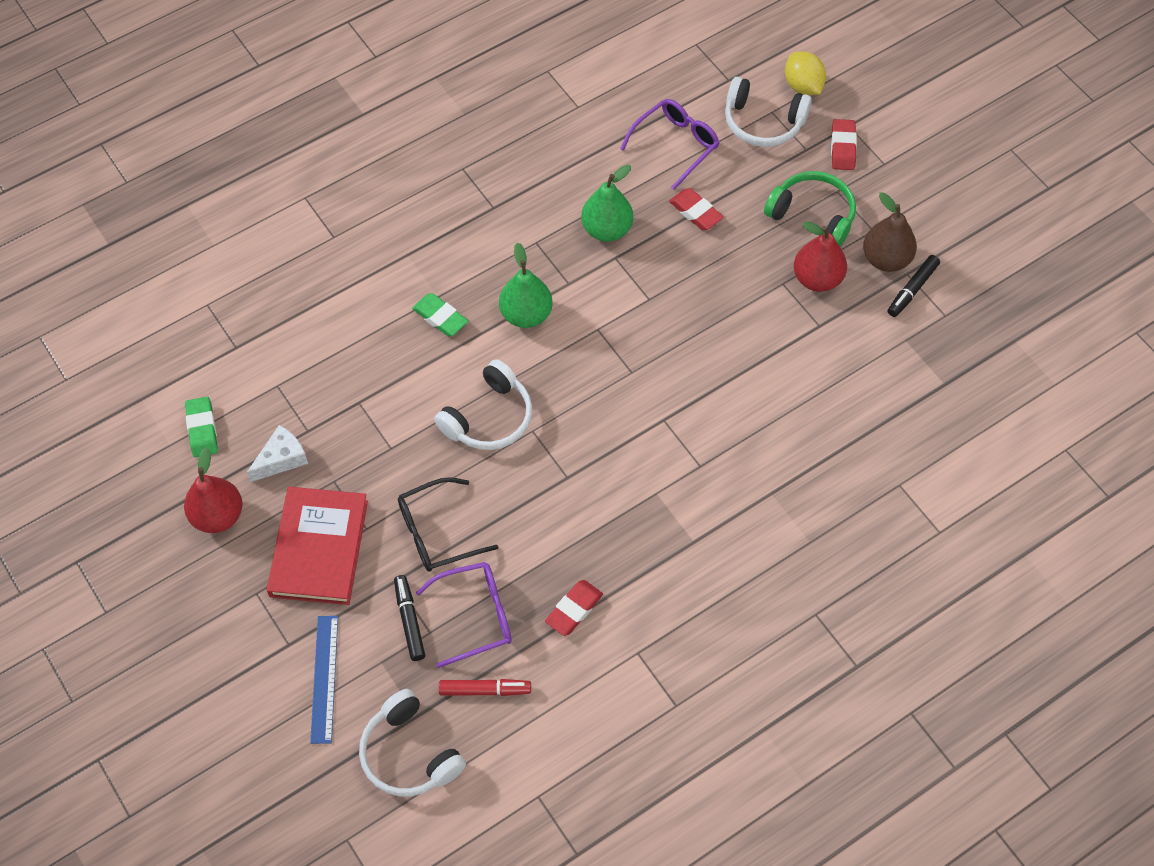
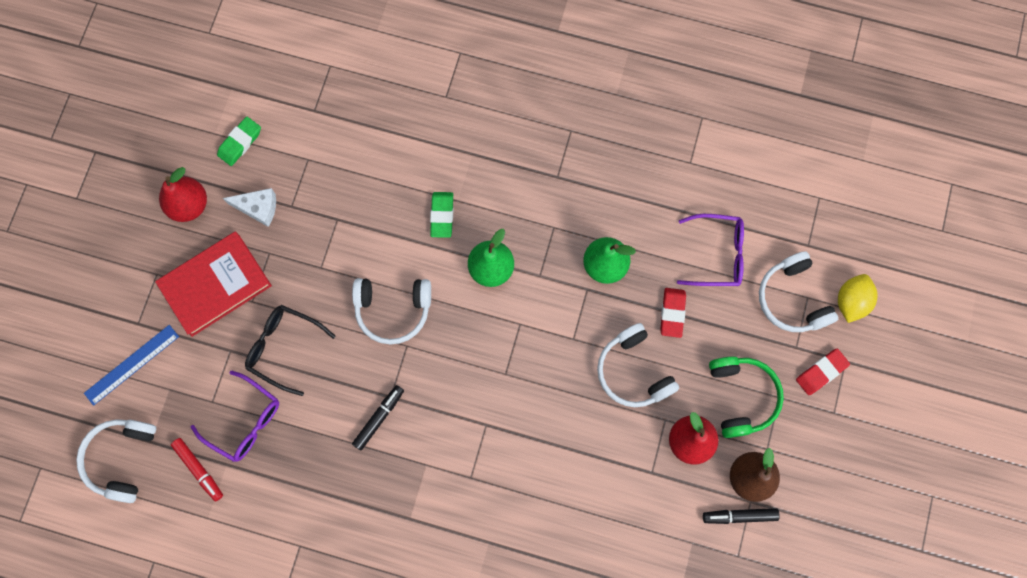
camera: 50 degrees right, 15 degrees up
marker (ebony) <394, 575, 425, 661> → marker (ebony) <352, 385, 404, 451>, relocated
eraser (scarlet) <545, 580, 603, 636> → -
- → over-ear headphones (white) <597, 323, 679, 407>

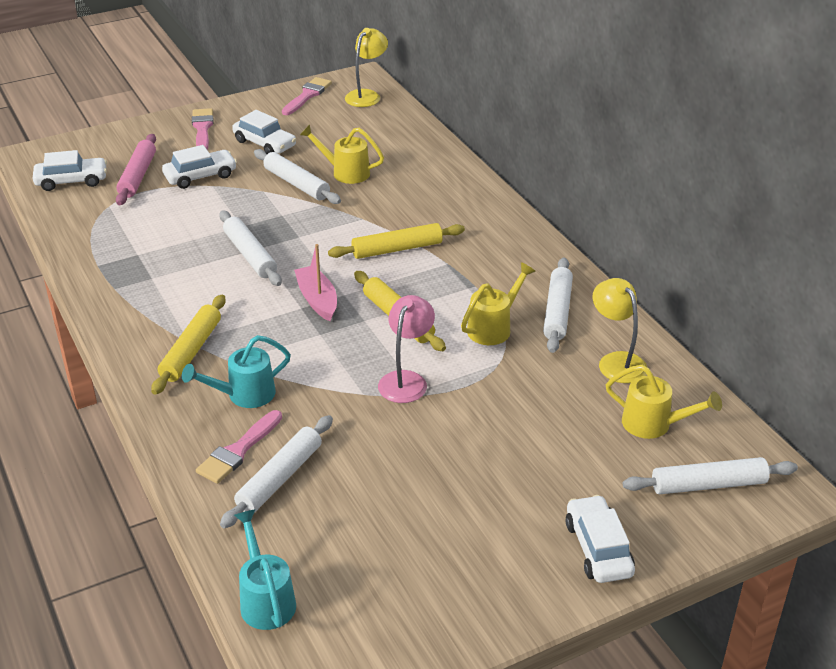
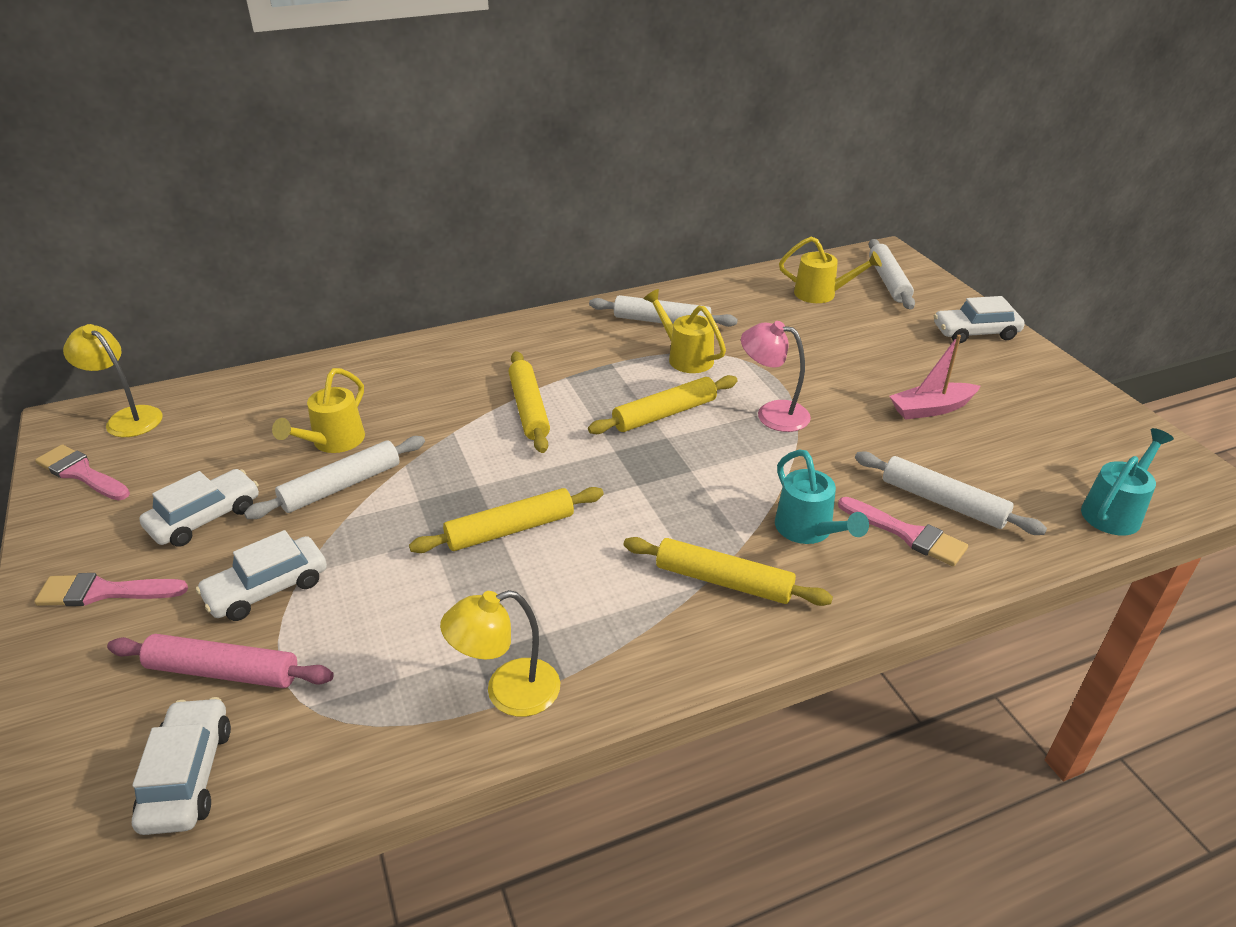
camera: 85 degrees left, 0 degrees up
automobile (white) <162, 145, 237, 189> → automobile (white) <196, 530, 327, 621>, 105 degrees counterclockwise
pastry roller (white) <219, 211, 282, 286> → pastry roller (bright yellow) <409, 487, 604, 553>
boat (rosy) <294, 244, 337, 321> → boat (rosy) <889, 335, 980, 420>, relocated
desk lamp (bright yellow) <592, 278, 647, 383> → desk lamp (bright yellow) <440, 590, 560, 717>, relocated
watering can (bright yellow) <606, 365, 722, 439> → watering can (bright yellow) <779, 237, 882, 303>, 75 degrees clockwise
watering can (aqua) <234, 509, 296, 630> → watering can (aqua) <1081, 428, 1174, 535>, 150 degrees clockwise

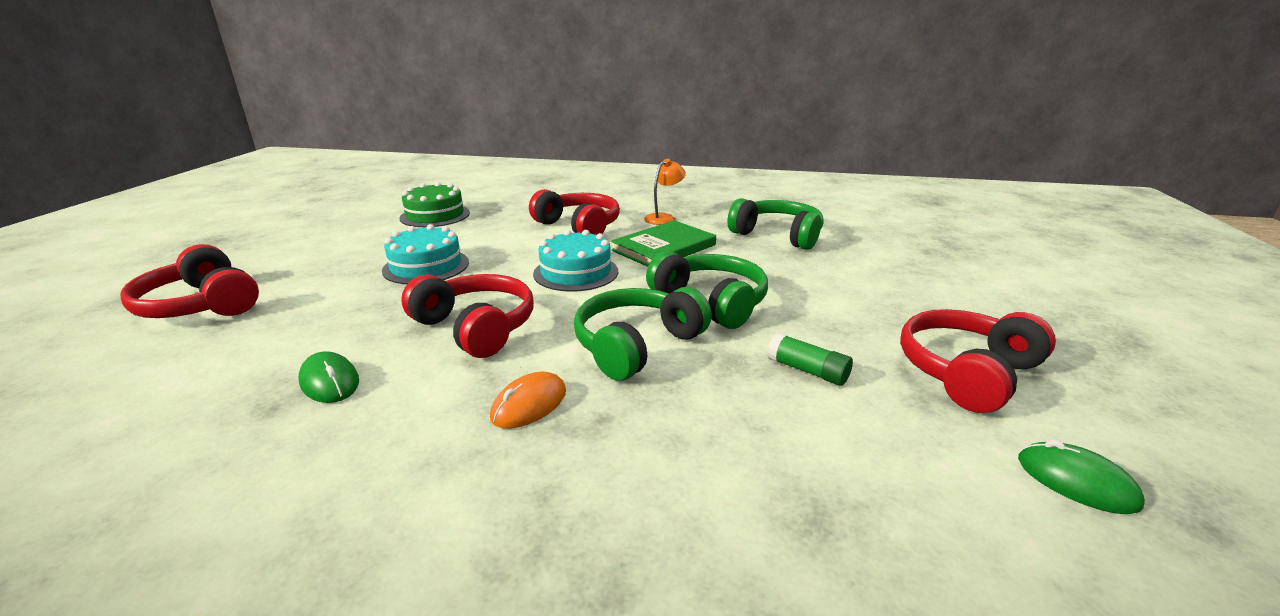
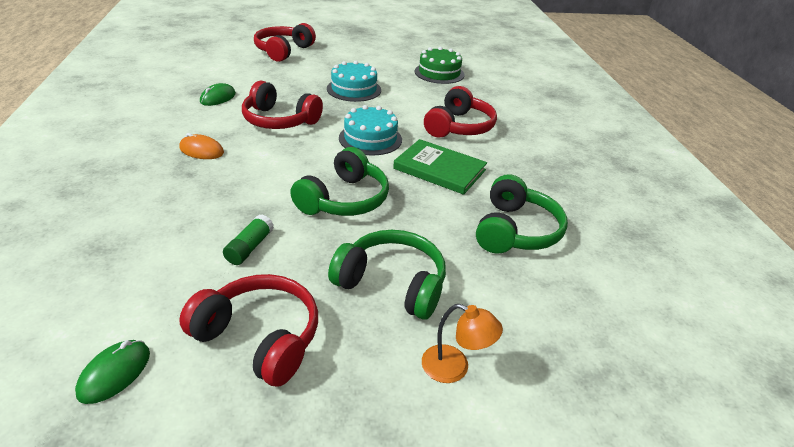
camera: 70 degrees right, 10 degrees up
desk lamp (bright orange) <644, 159, 686, 225> → desk lamp (bright orange) <422, 304, 503, 383>, relocated
over-ear headphones (scarlet) <401, 274, 534, 358> → over-ear headphones (scarlet) <242, 81, 323, 129>, 90 degrees clockwise
over-ear headphones (emerald) <574, 287, 712, 381> → over-ear headphones (emerald) <328, 230, 446, 320>, relocated

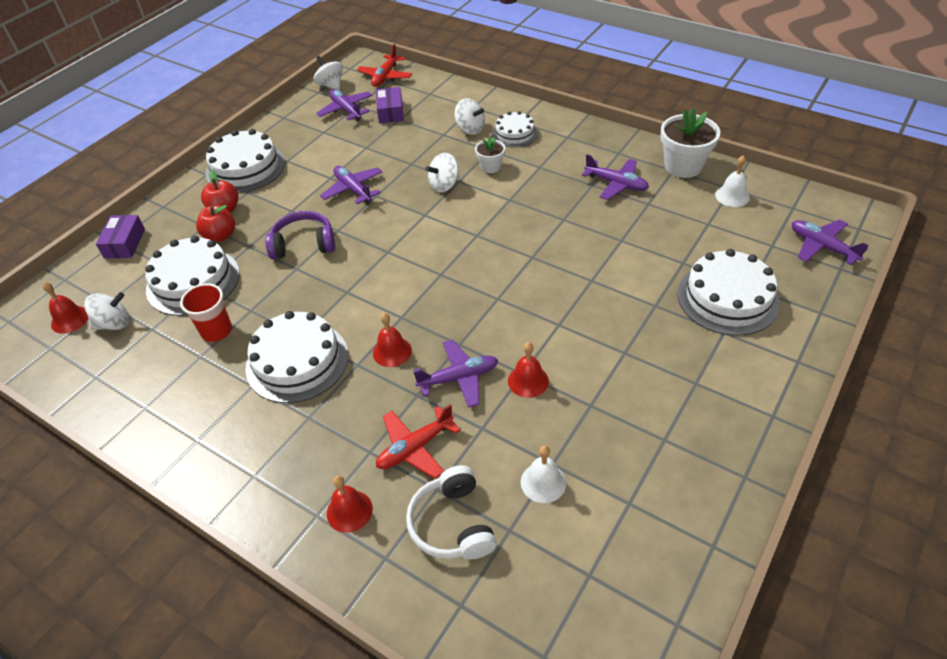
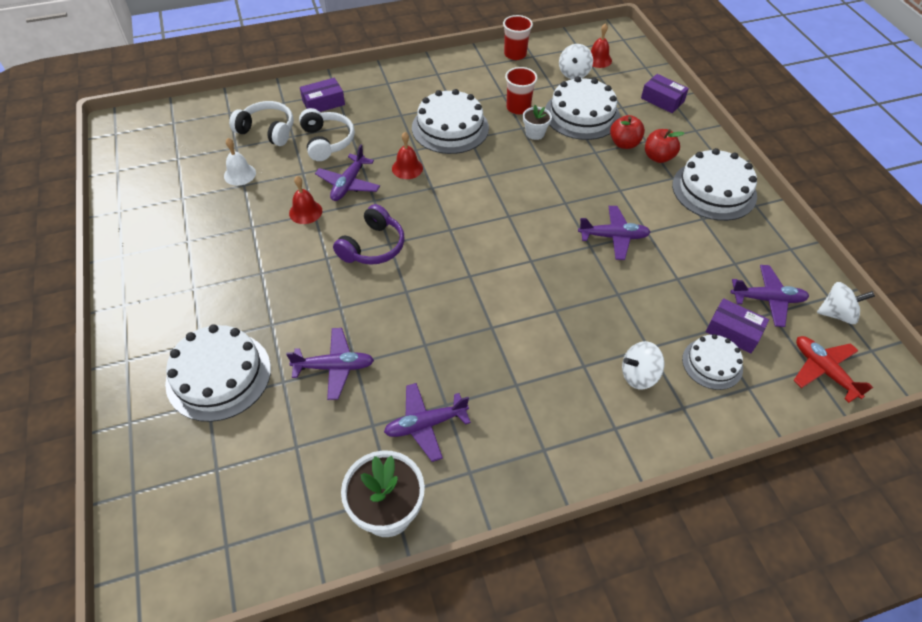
camera: 125 degrees right, 5 degrees up
layer cake (white) <492, 111, 538, 148> → layer cake (white) <682, 334, 743, 390>, relocated
flower pot (white) <475, 137, 505, 173> → flower pot (white) <523, 105, 552, 140>, relocated
whirligig (white) <425, 153, 459, 192> → -
hand bell (white) <715, 156, 750, 207> → -
over-ear headphones (purple) <265, 211, 335, 260> → over-ear headphones (purple) <333, 204, 405, 265>, relocated
toy plane (purple) <792, 220, 869, 265> → toy plane (purple) <286, 328, 374, 400>, relocated
toy plane (scarlet) <376, 404, 461, 479> → over-ear headphones (white) <299, 108, 355, 161>
hand bell (scarlet) <327, 475, 373, 533> → box (purple) <300, 78, 345, 112>
- → beaker (scarlet) <503, 15, 533, 60>

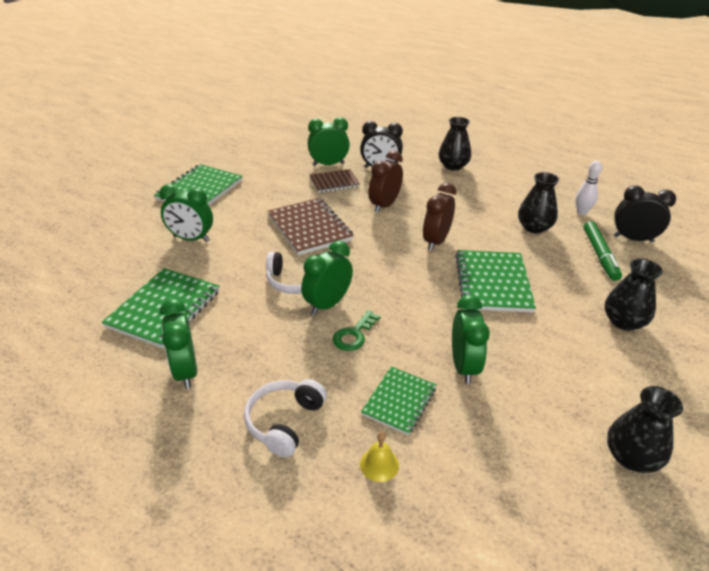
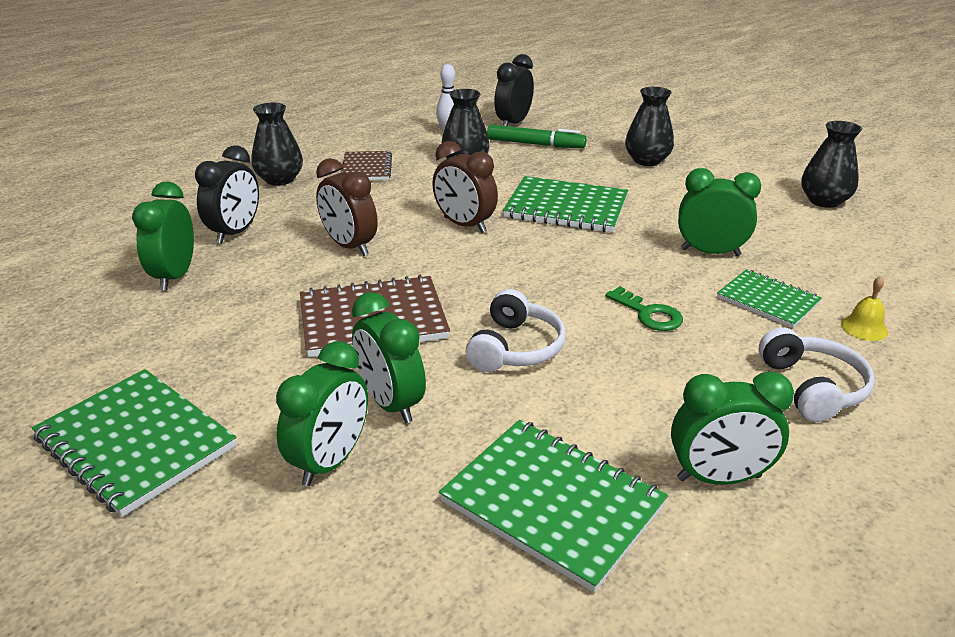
camera: 75 degrees left, 5 degrees down
exercise book (brown) <310, 169, 360, 193> → exercise book (brown) <342, 151, 392, 180>, relocated
bedside clock (emerald) <301, 241, 353, 315> → bedside clock (emerald) <352, 292, 426, 423>, relocated
over-ear headphones (white) <244, 379, 327, 458> → over-ear headphones (white) <759, 327, 875, 422>, 135 degrees counterclockwise

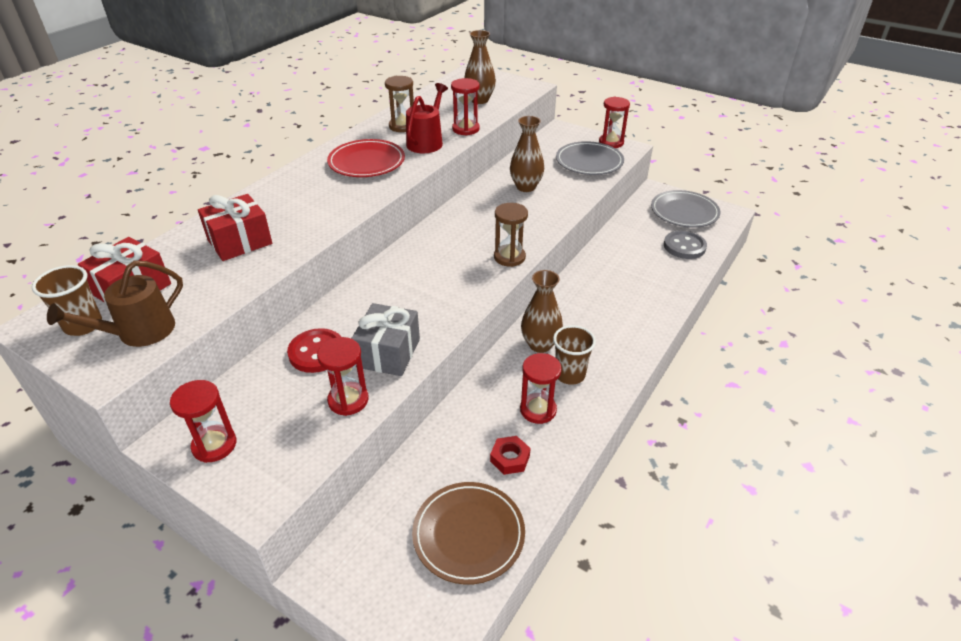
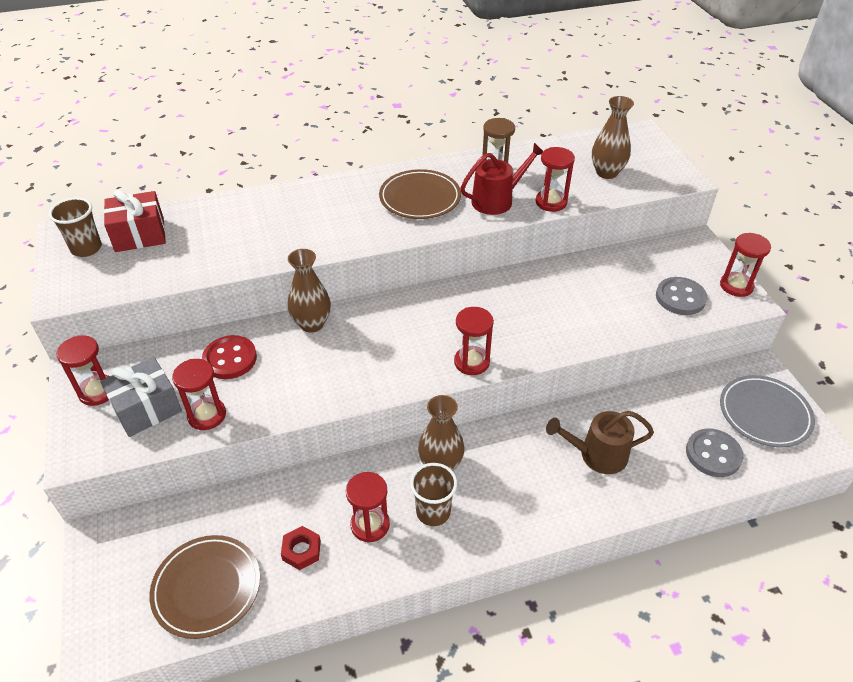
camera: 40 degrees right, 5 degrees up
flower vase (brown) <510, 116, 544, 192> → flower vase (brown) <288, 249, 331, 333>, relocated
dinner plate (scarlet) <327, 139, 405, 177> → dinner plate (brown) <379, 169, 461, 219>
dinner plate (ash-grey) <556, 141, 624, 175> → button (ash-grey) <656, 277, 707, 315>
present (scarlet) <198, 194, 272, 261> → -
hourglass (brown) <494, 203, 528, 267> → hourglass (scarlet) <454, 307, 494, 375>
watering can (brown) <47, 260, 183, 347> → watering can (brown) <546, 411, 654, 474>, relocated
present (ash-grey) <351, 303, 420, 376> → present (ash-grey) <100, 357, 182, 437>, relocated

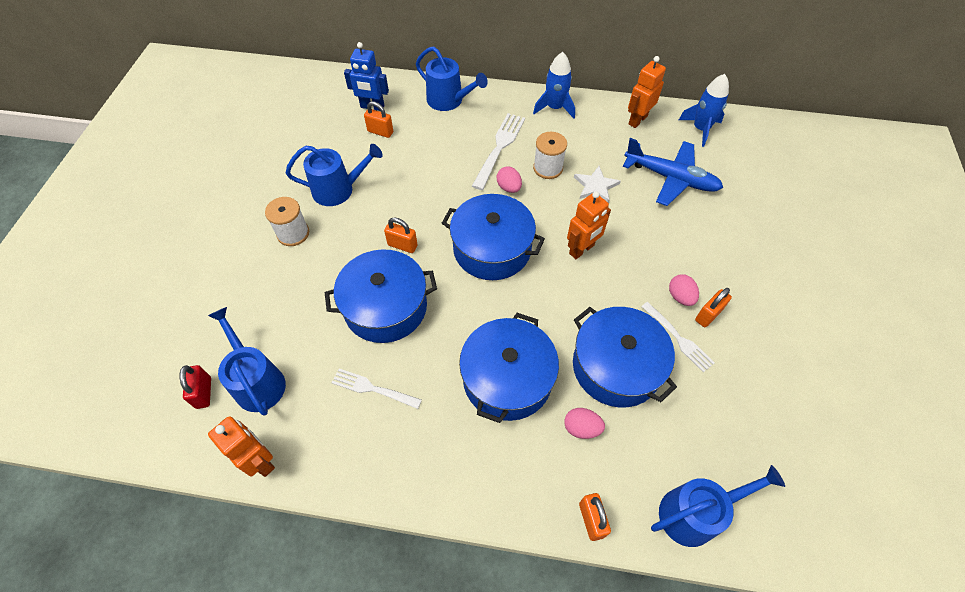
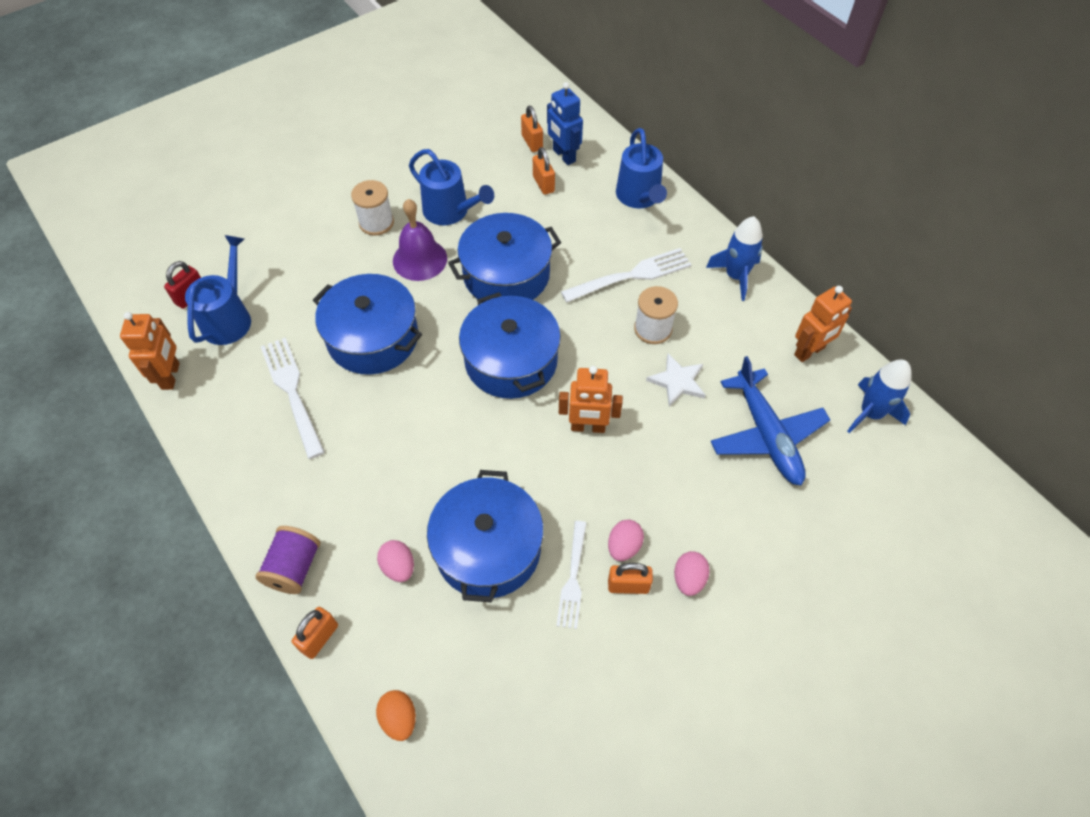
camera: 45 degrees right, 0 degrees up
robot (bright orange) <628, 56, 666, 128> → robot (bright orange) <794, 286, 852, 362>, 150 degrees clockwise
egg (rosy) <497, 166, 522, 193> → egg (rosy) <674, 551, 710, 596>, relocated
small lock (bright orange) <384, 217, 418, 253> → small lock (bright orange) <521, 106, 543, 152>, relocated
cooking pot (blue) <459, 313, 559, 423> → cooking pot (blue) <448, 213, 561, 300>, relocated
fork (white) <332, 369, 422, 409> → fork (white) <261, 338, 325, 459>, x1.51
watering can (blue) <651, 465, 785, 547> → egg (bright orange) <376, 690, 416, 741>
- → hand bell (purple) <393, 199, 447, 281>
- → reel of thread (purple) <255, 526, 320, 594>

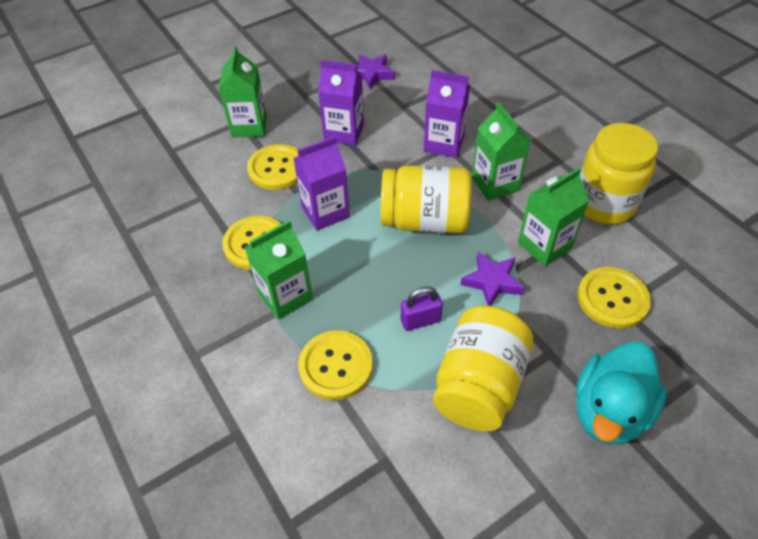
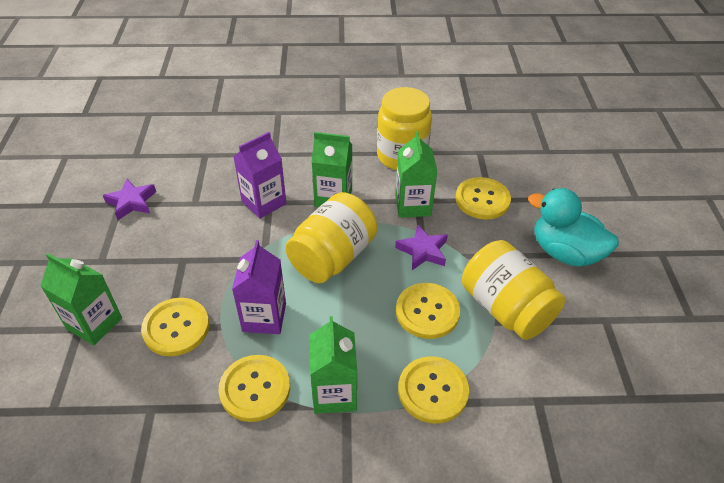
camera: 60 degrees left, 5 degrees down
carton (purple) <318, 60, 364, 146> → -
small lock (purple) <401, 286, 443, 331> → button (bright yellow) <396, 283, 460, 339>
duck (aqua) <576, 341, 667, 445> → duck (aqua) <528, 188, 619, 267>, 150 degrees clockwise

